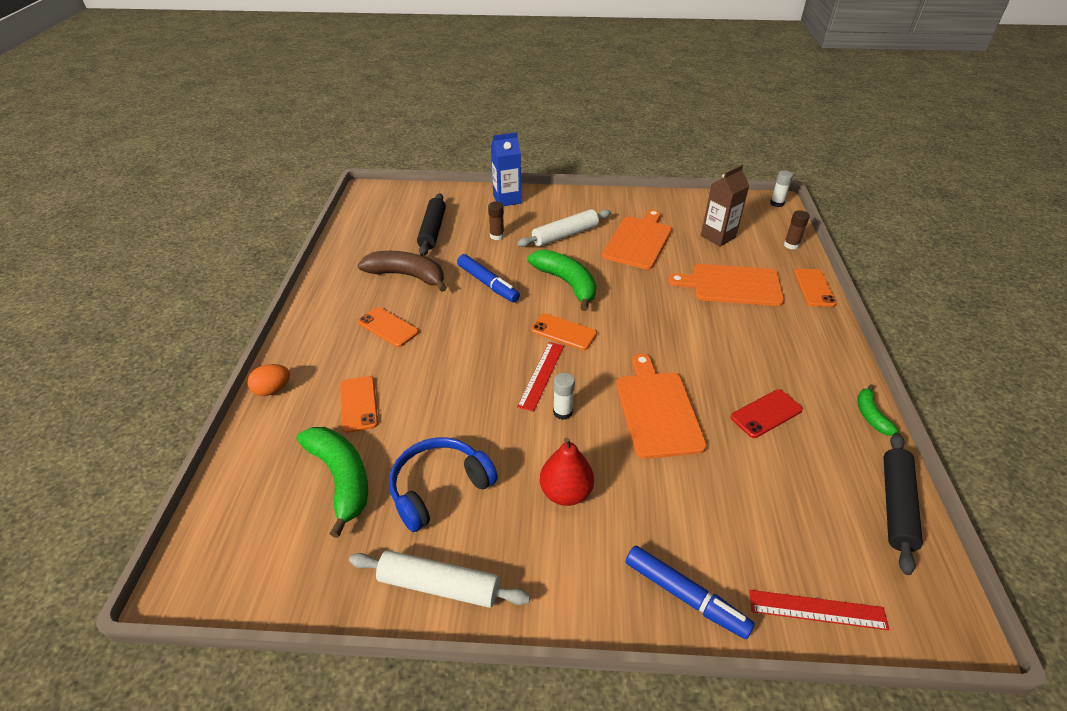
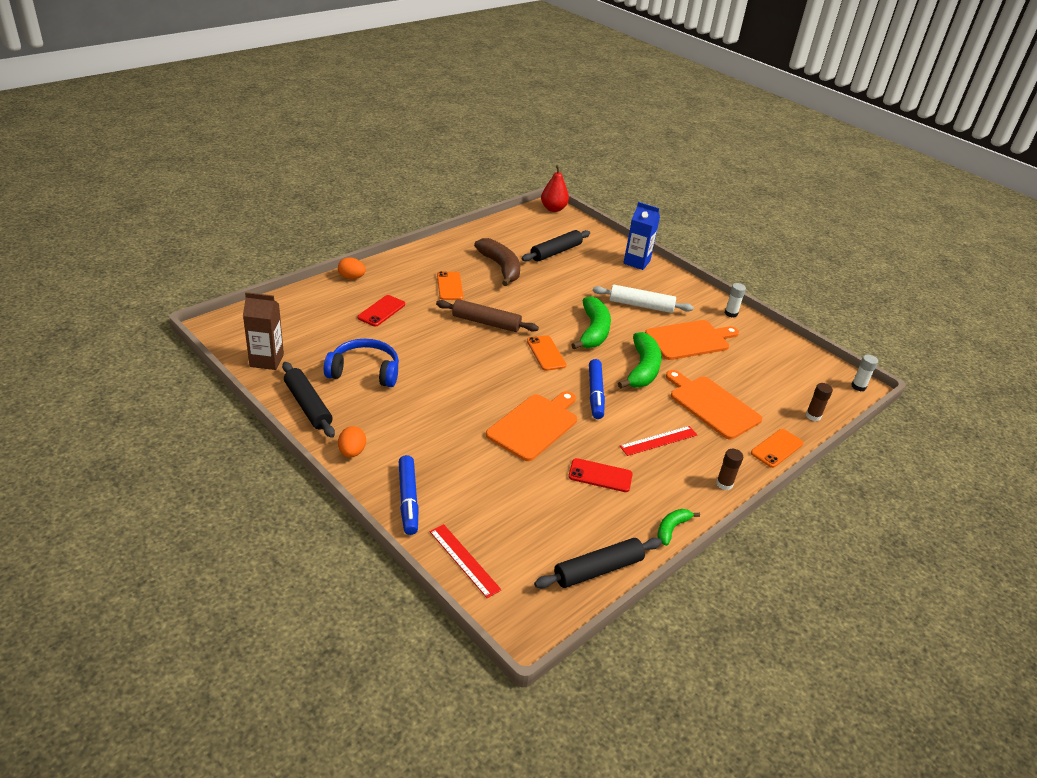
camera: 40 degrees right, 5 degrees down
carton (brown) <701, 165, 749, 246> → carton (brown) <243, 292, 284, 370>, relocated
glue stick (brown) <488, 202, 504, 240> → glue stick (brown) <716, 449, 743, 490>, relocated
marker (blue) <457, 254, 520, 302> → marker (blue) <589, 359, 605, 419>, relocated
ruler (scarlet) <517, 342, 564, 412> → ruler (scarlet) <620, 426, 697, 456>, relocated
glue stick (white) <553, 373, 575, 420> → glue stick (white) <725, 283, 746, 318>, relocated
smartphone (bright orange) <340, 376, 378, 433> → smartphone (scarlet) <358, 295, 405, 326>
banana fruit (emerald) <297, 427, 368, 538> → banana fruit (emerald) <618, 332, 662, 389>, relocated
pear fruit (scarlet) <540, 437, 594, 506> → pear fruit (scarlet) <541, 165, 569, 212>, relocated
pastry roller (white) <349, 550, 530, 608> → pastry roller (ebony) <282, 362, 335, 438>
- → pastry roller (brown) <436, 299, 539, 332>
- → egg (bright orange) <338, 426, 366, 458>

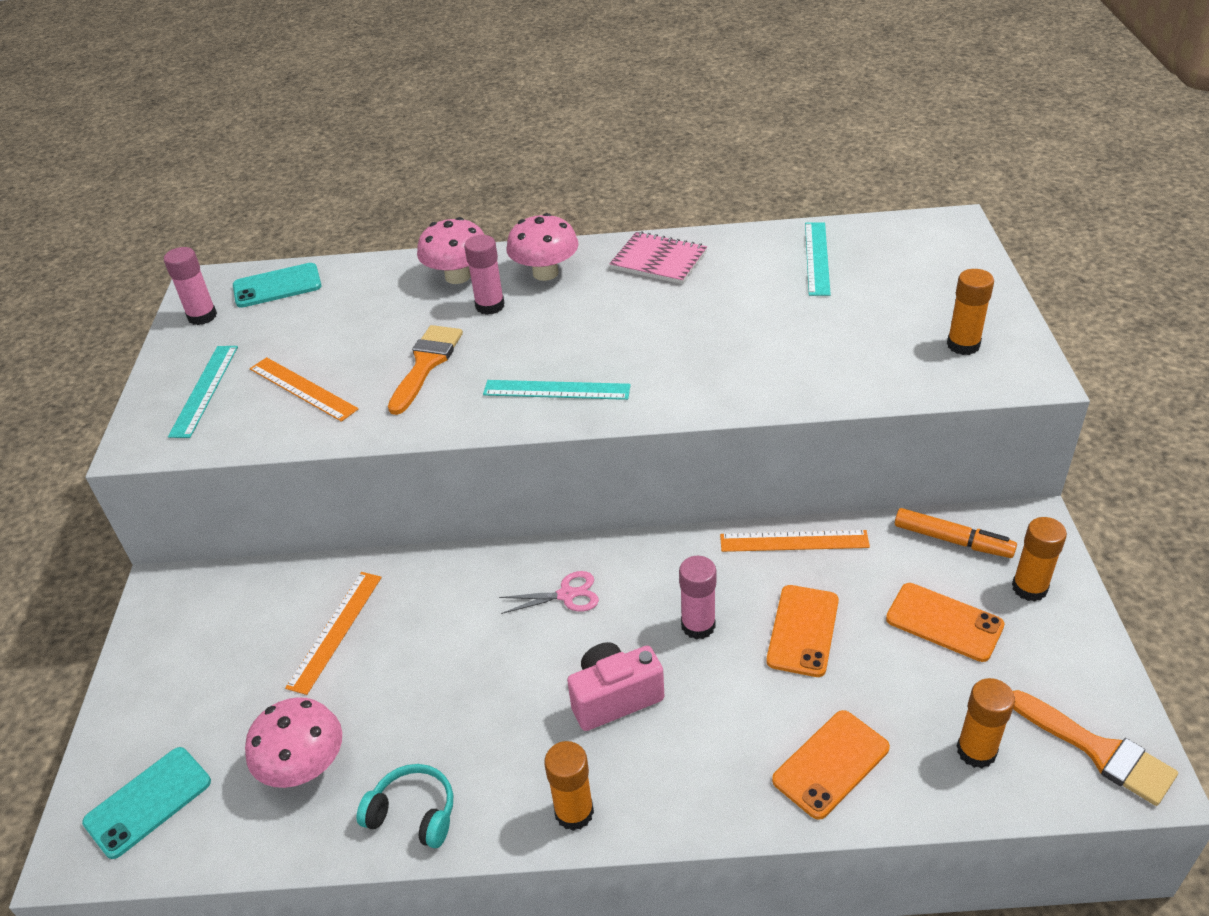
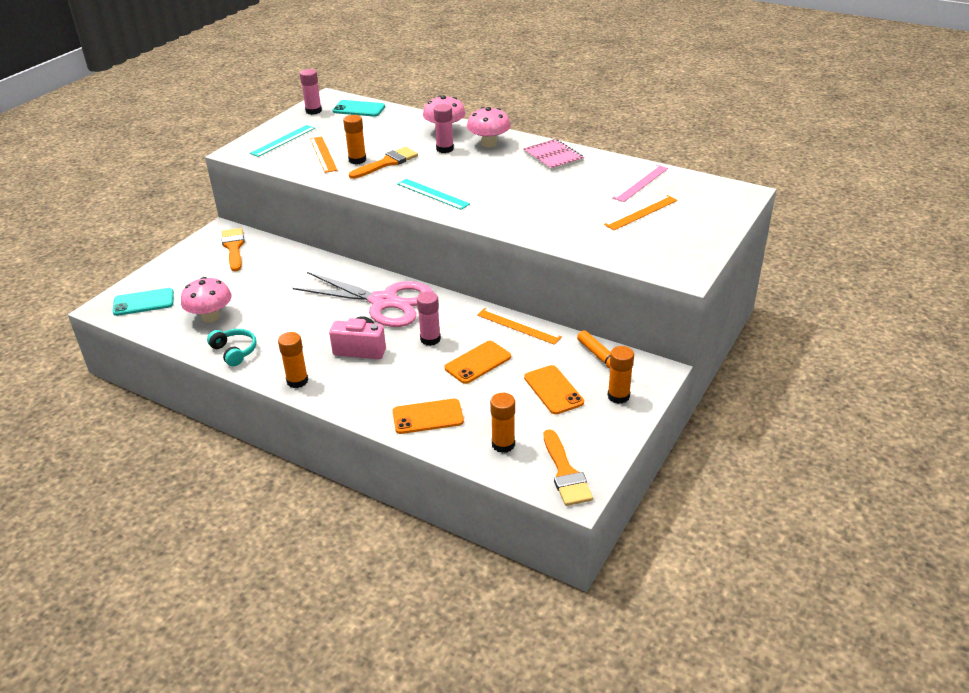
camera: 30 degrees right, 5 degrees down
ruler (aqua) <805, 222, 831, 296> → ruler (rosy) <612, 165, 668, 202>
glue stick (bright orange) <947, 269, 994, 355> → glue stick (bright orange) <343, 115, 366, 164>, relocated
scissors (rosy) <499, 571, 599, 614> → scissors (rosy) <293, 272, 433, 327>, x2.50
ruler (bright orange) <285, 572, 382, 695> → ruler (bright orange) <604, 195, 677, 230>, relocated
- → paint brush (bright orange) <222, 228, 245, 271>

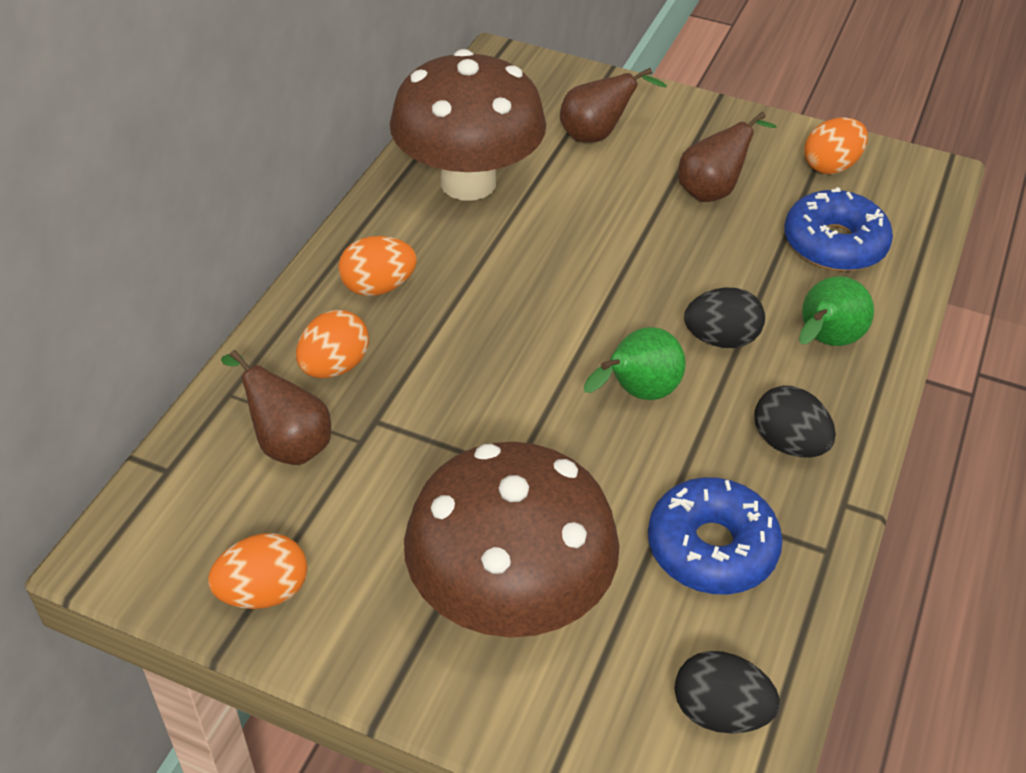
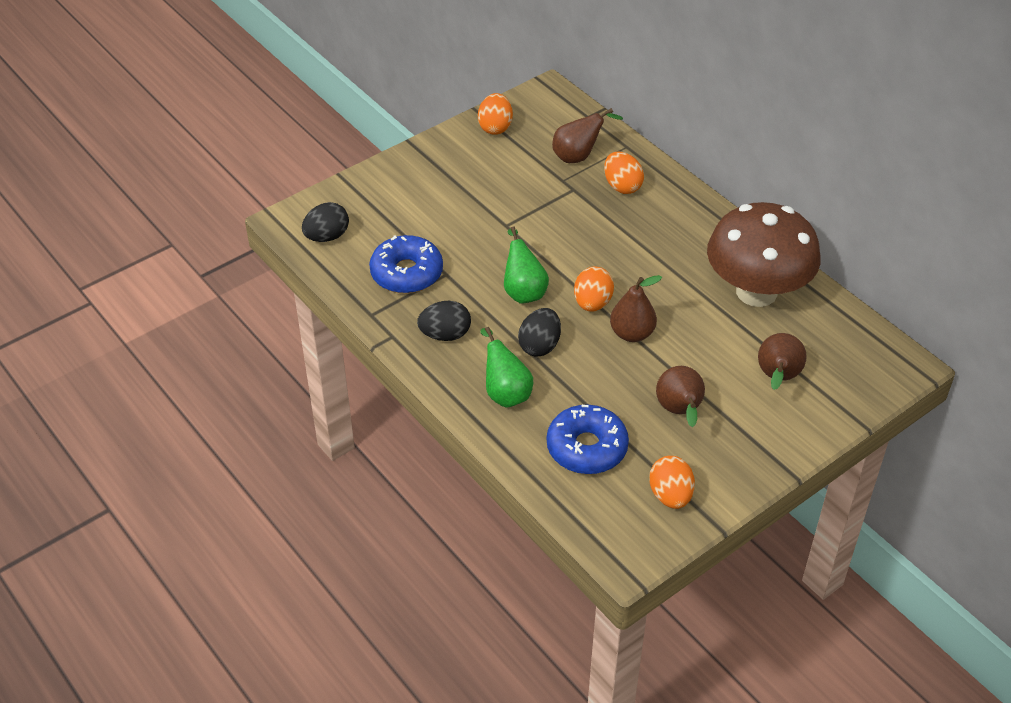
camera: 120 degrees right, 0 degrees up
egg (bright orange) <338, 236, 417, 296> → egg (bright orange) <574, 266, 614, 312>, relocated
fungus (brown) <404, 442, 619, 637> → -
- → pear fruit (brown) <610, 275, 662, 342>

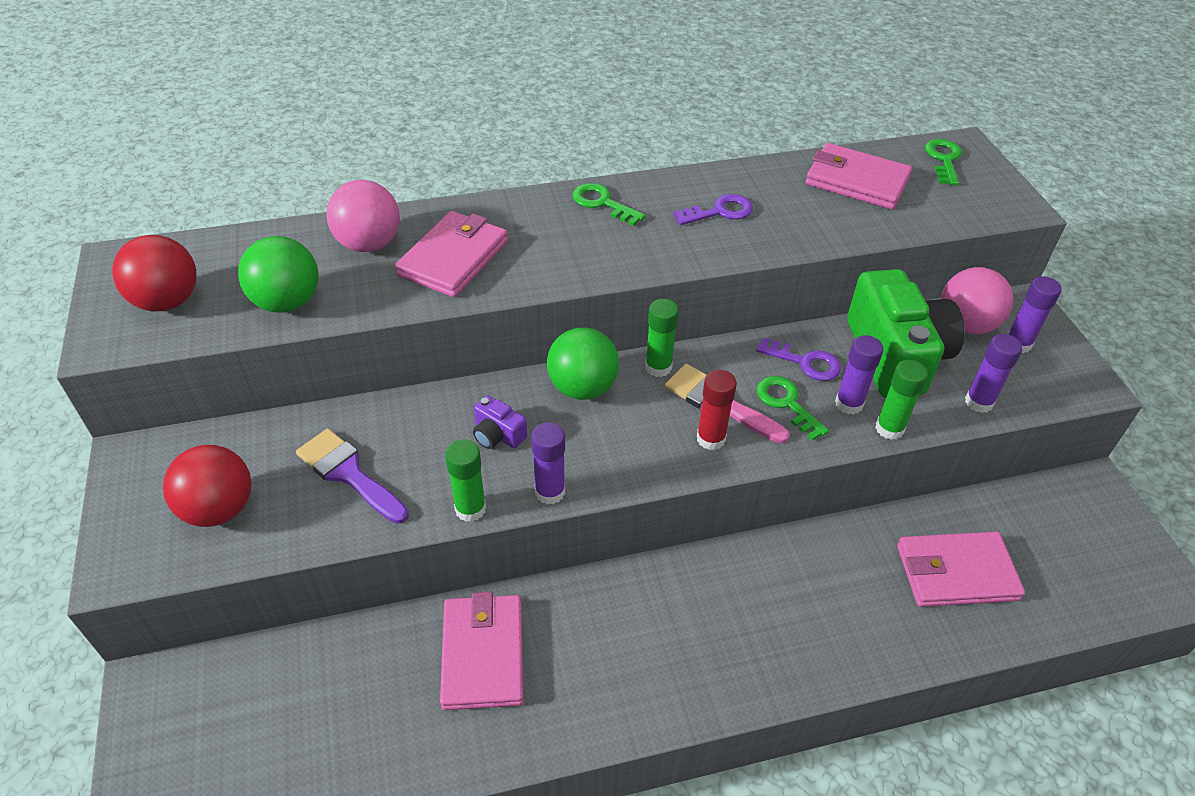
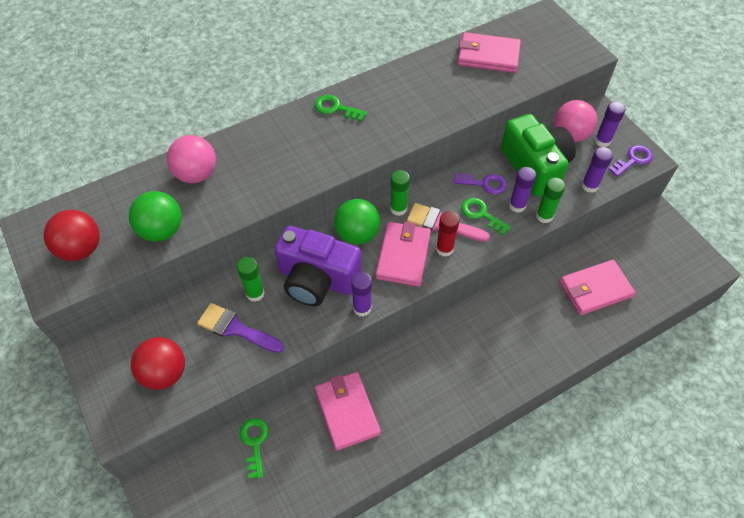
camera: 15 degrees left, 10 degrees up
key (emerald) <925, 139, 962, 185> → key (emerald) <240, 418, 269, 479>, relocated
key (purple) <673, 194, 753, 225> → key (purple) <609, 145, 653, 177>, relocated
wallet (rosy) <395, 211, 508, 297> → wallet (rosy) <376, 222, 431, 287>, relocated
photo camera (purple) <473, 395, 527, 449> → photo camera (purple) <275, 226, 362, 306>, x2.39
glue stick (emerald) <445, 439, 486, 522> → glue stick (emerald) <237, 257, 265, 302>, relocated

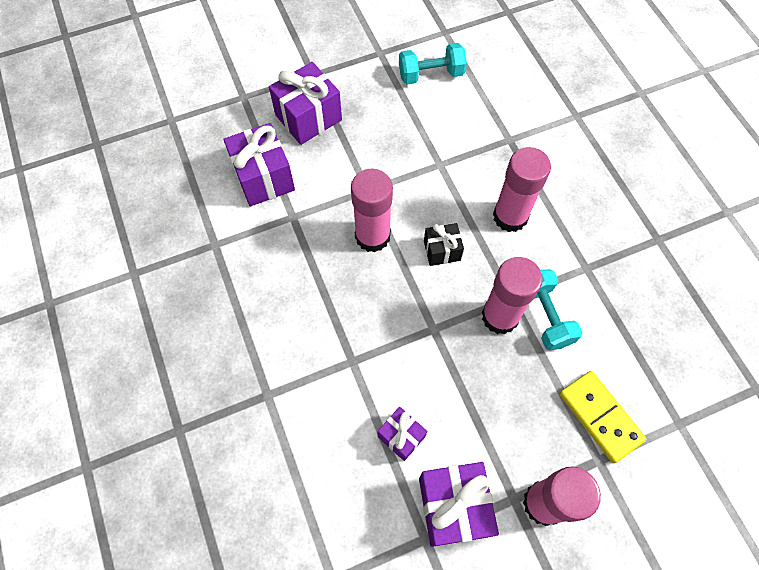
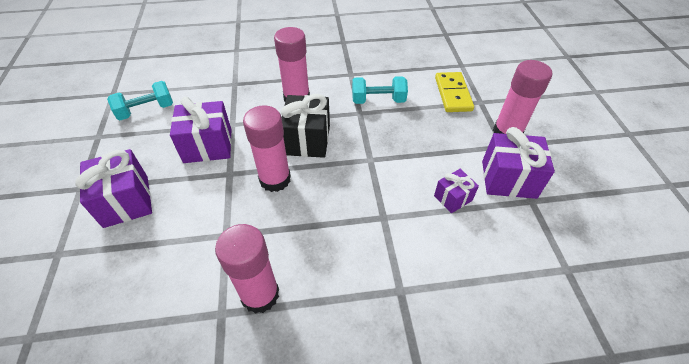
camera: 75 degrees left, 15 degrees down
free weight (aqua) <399, 43, 467, 85> → free weight (aqua) <107, 81, 173, 120>, 60 degrees clockwise
present (purple) <223, 123, 295, 206> → present (purple) <170, 97, 232, 163>, relocated
present (ebony) <424, 223, 464, 266> → present (ebony) <281, 94, 330, 158>, x1.75
glue stick (rosy) <482, 257, 543, 335> → glue stick (rosy) <215, 224, 279, 314>, relocated
domino tile (bright yellow) <559, 371, 646, 463> → domino tile (bright yellow) <435, 72, 474, 112>, 75 degrees counterclockwise

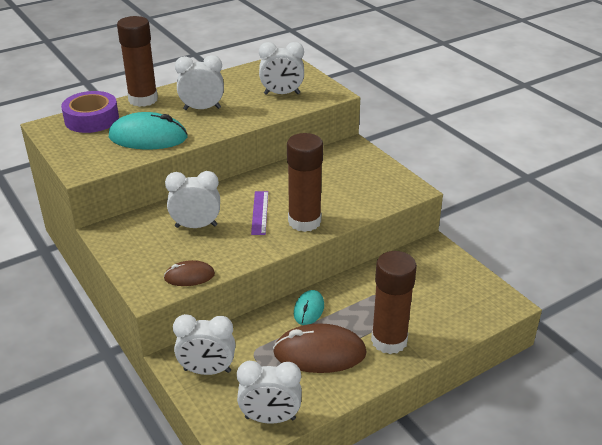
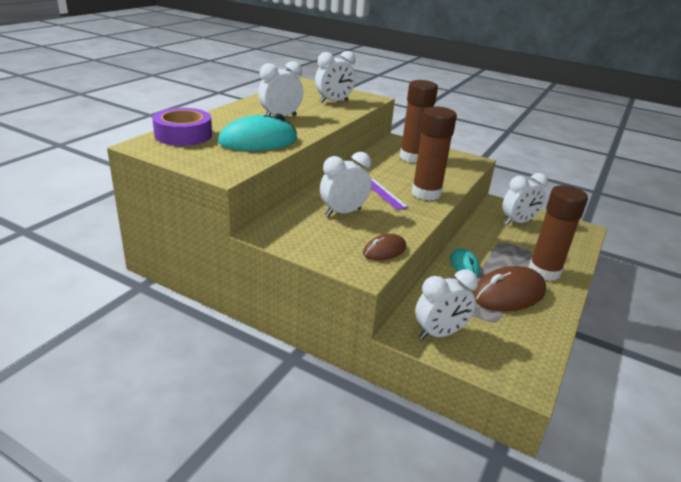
camera: 30 degrees left, 5 degrees down
glue stick (brown) <117, 16, 158, 107> → glue stick (brown) <400, 80, 438, 163>, relocated
bedside clock (white) <237, 361, 302, 424> → bedside clock (white) <502, 173, 548, 225>, relocated

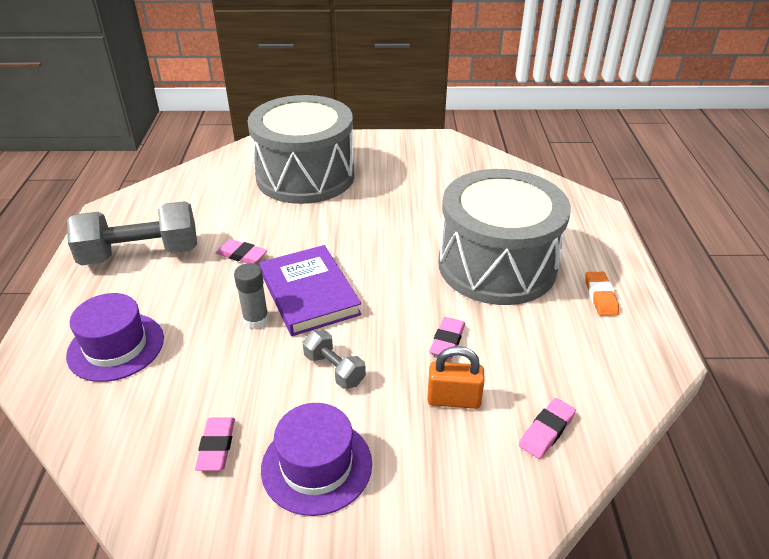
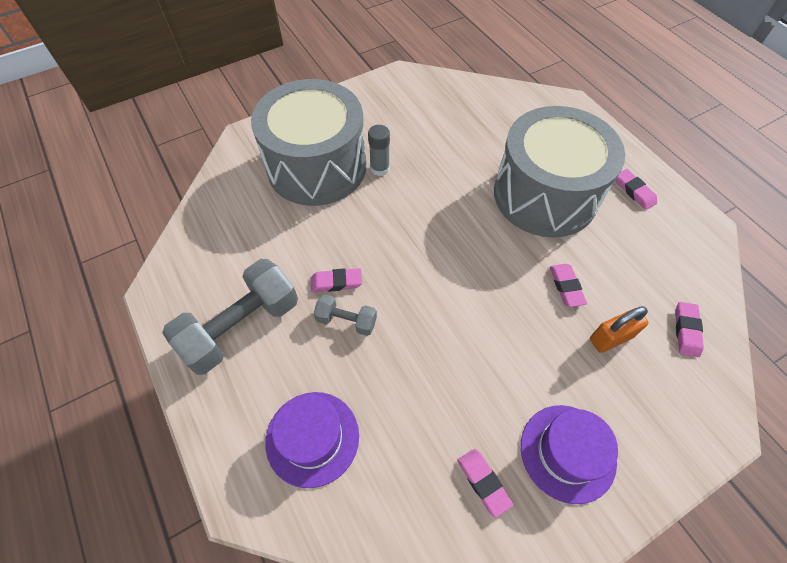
camera: 30 degrees left, 20 degrees up
book (purple) <259, 245, 362, 336> → -
glue stick (ash-grey) <234, 263, 269, 329> → glue stick (ash-grey) <368, 125, 390, 176>, relocated
eraser (bright orange) <586, 272, 619, 316> → eraser (rosy) <616, 169, 657, 210>
free weight (ash-grey) <303, 330, 366, 389> → free weight (ash-grey) <314, 294, 377, 336>, relocated

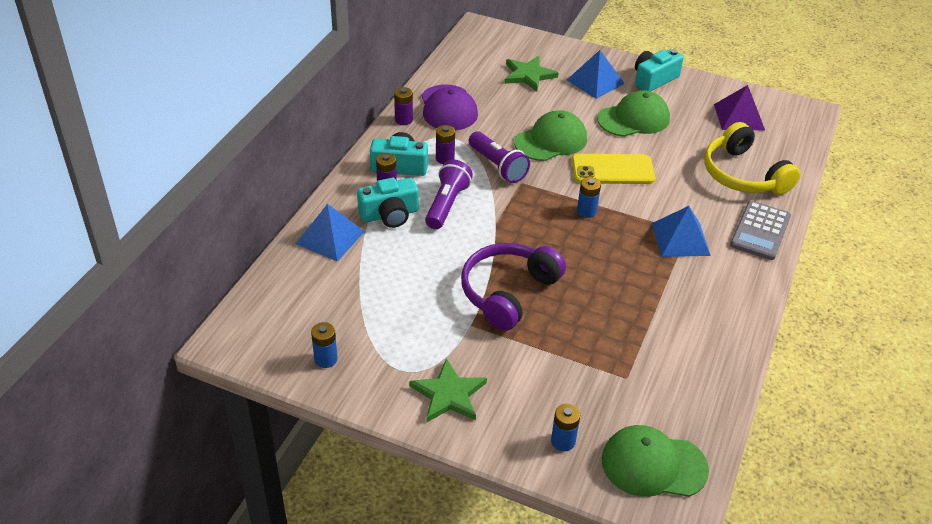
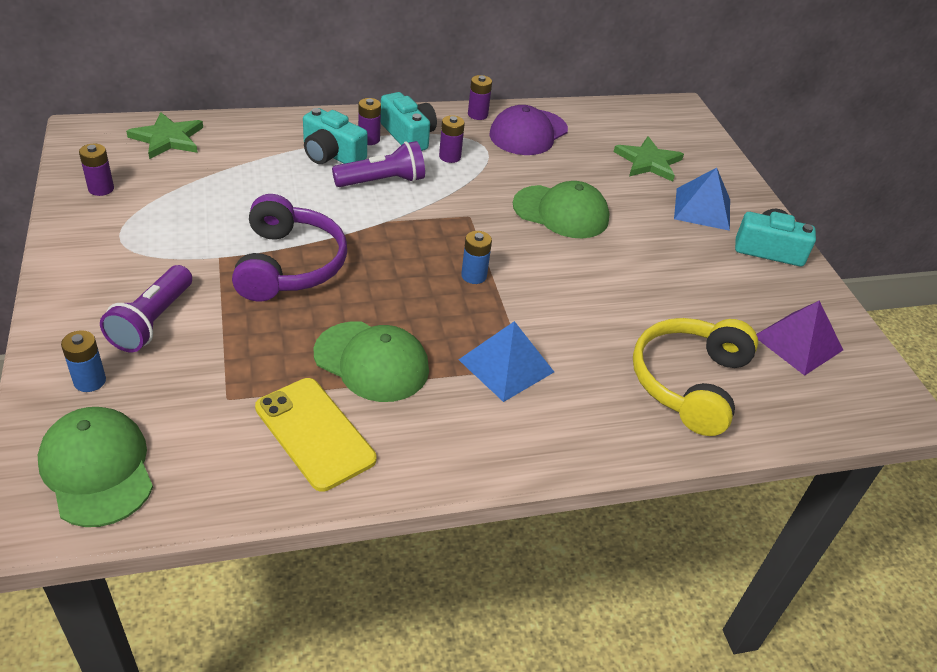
camera: 50 degrees right, 0 degrees up
peaked cap (emerald) <597, 90, 670, 137> → peaked cap (emerald) <314, 321, 429, 402>, relocated
flashlight (purple) <469, 131, 530, 183> → flashlight (purple) <100, 265, 192, 352>, relocated
smartphone (bright yellow) <572, 154, 655, 184> → smartphone (bright yellow) <255, 378, 376, 492>, relocated
pocket calculator (ash-grey) <730, 201, 791, 260> → -
pyramid (blue) <296, 204, 365, 261> → -
over-ear headphones (purple) <461, 243, 566, 331> → over-ear headphones (purple) <232, 194, 347, 302>, 90 degrees clockwise
AA battery (blue) <311, 322, 338, 368> → AA battery (purple) <79, 144, 114, 196>
star (emerald) <409, 358, 487, 422> → star (emerald) <126, 112, 203, 159>, relocated

